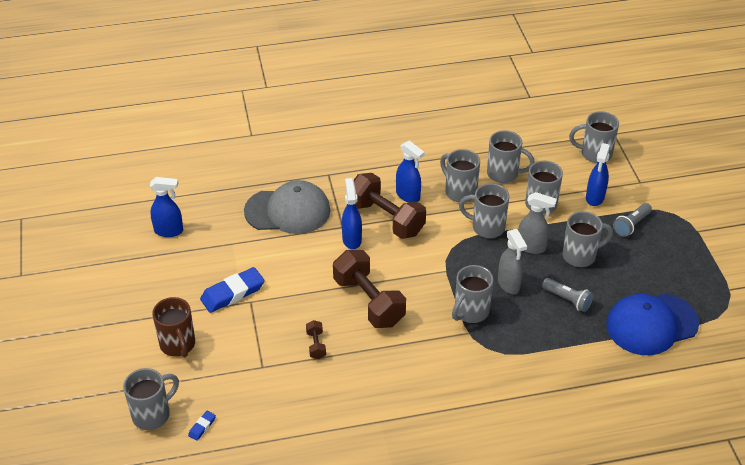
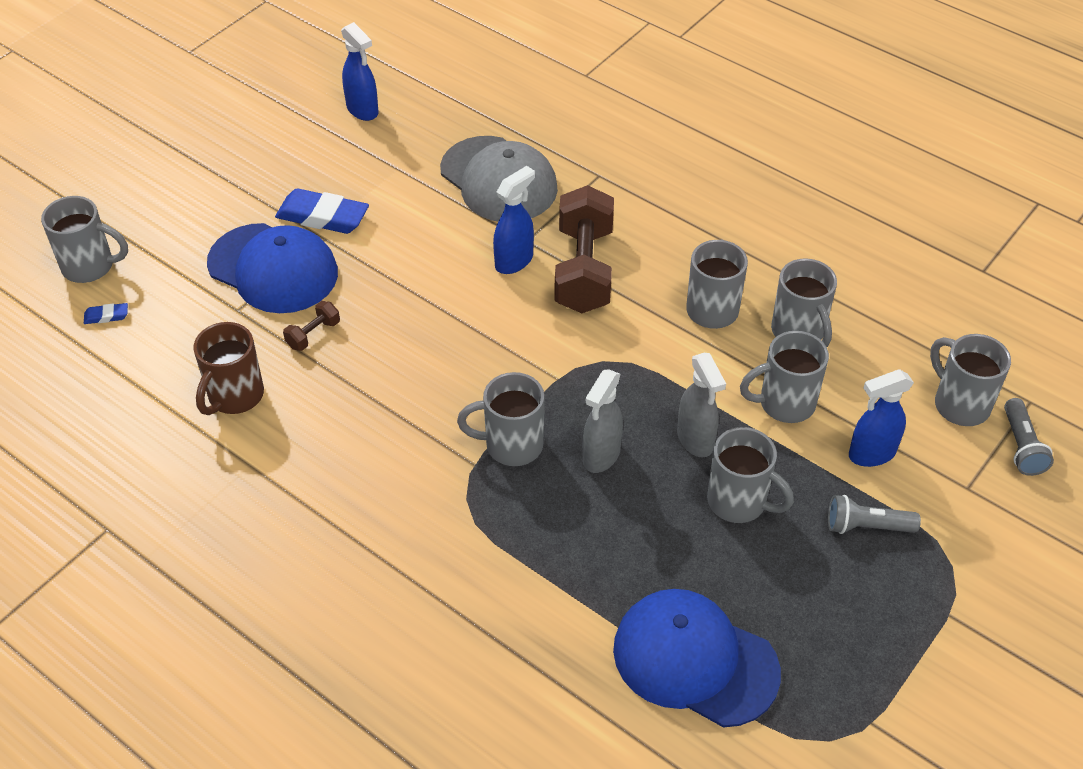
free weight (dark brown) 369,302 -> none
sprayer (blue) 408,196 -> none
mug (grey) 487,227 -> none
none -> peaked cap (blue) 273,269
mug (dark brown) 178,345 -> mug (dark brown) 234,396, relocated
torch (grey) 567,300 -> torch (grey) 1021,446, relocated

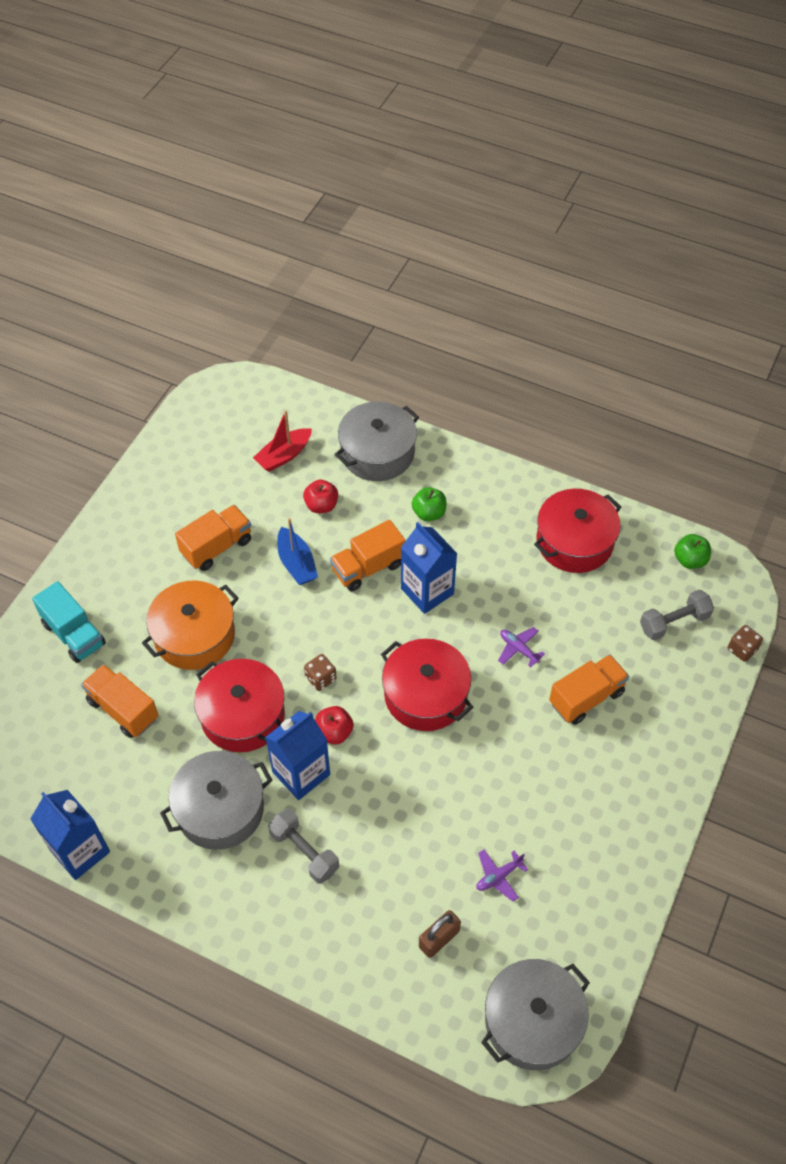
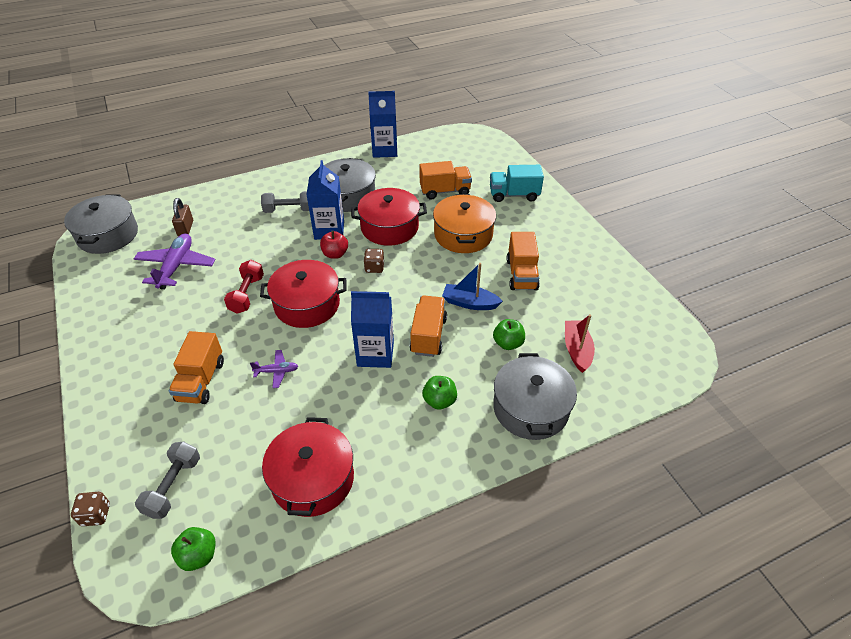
none -> free weight (scarlet) 247,294
apple (scarlet) 321,505 -> apple (leaf-green) 508,343
plane (purple) 498,876 -> plane (purple) 176,266, x1.98

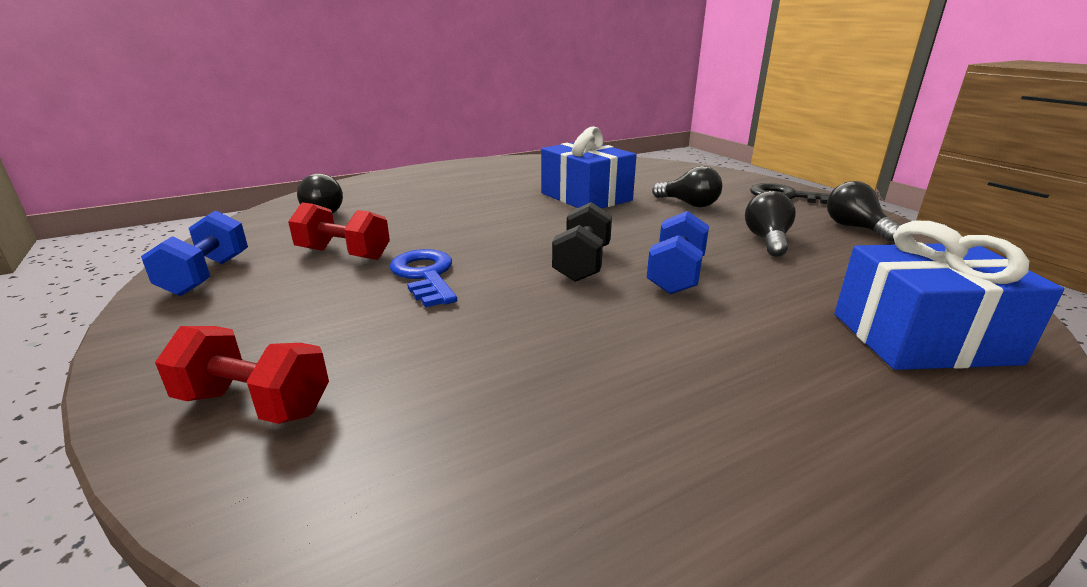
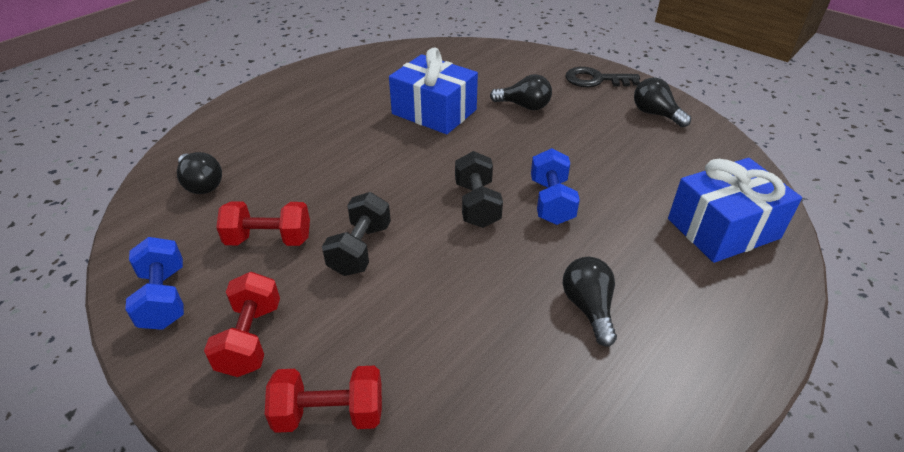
none -> free weight (scarlet) 250,339
bulb (black) 767,240 -> bulb (black) 588,308, relocated
latchkey (blue) 425,275 -> free weight (black) 360,249

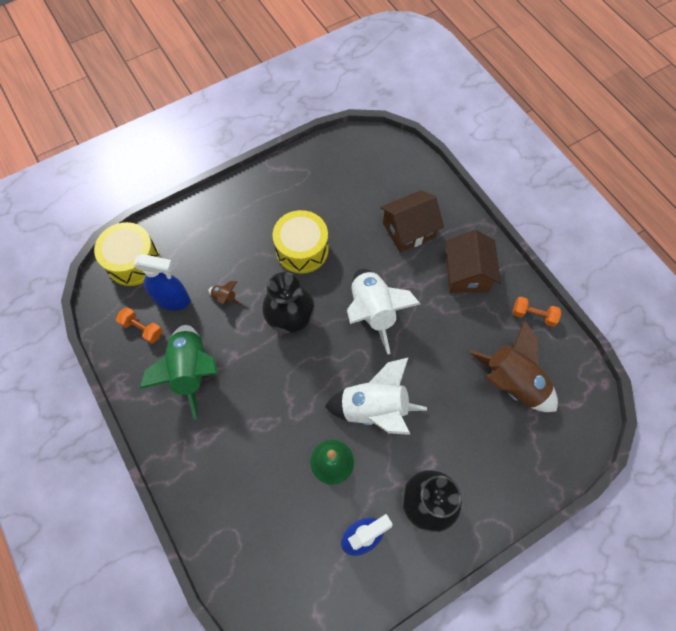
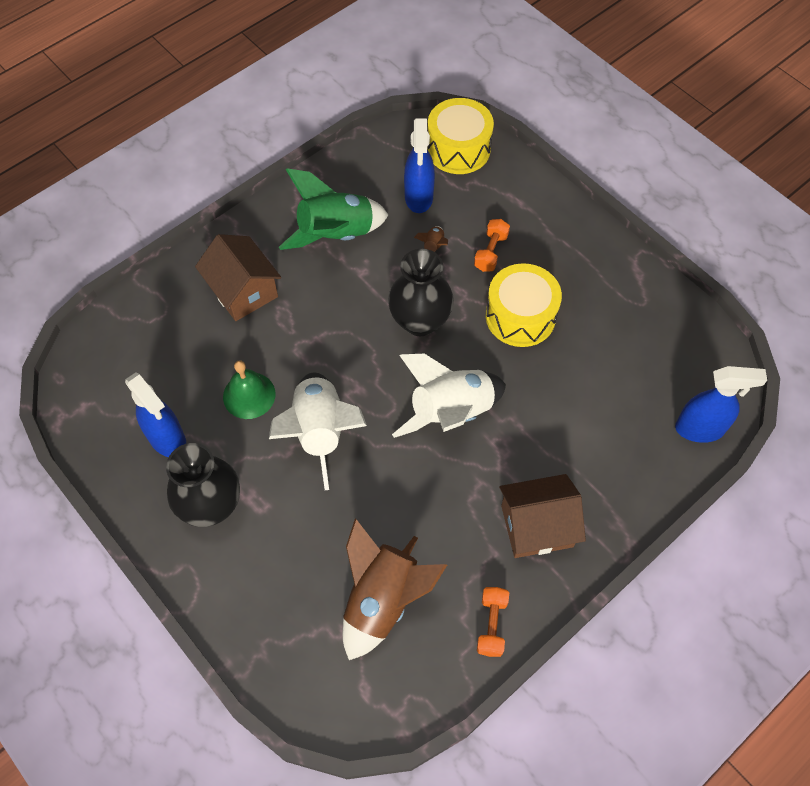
none -> sprayer (blue) 700,429
free weight (bright orange) 142,328 -> free weight (bright orange) 491,252, relocated
cottage (dark brown) 408,230 -> cottage (dark brown) 243,291, relocated

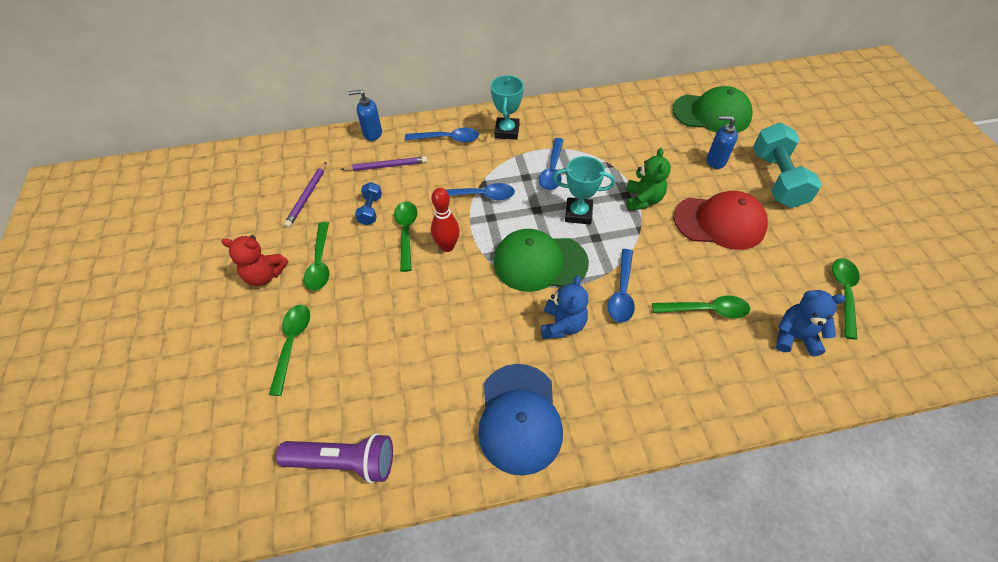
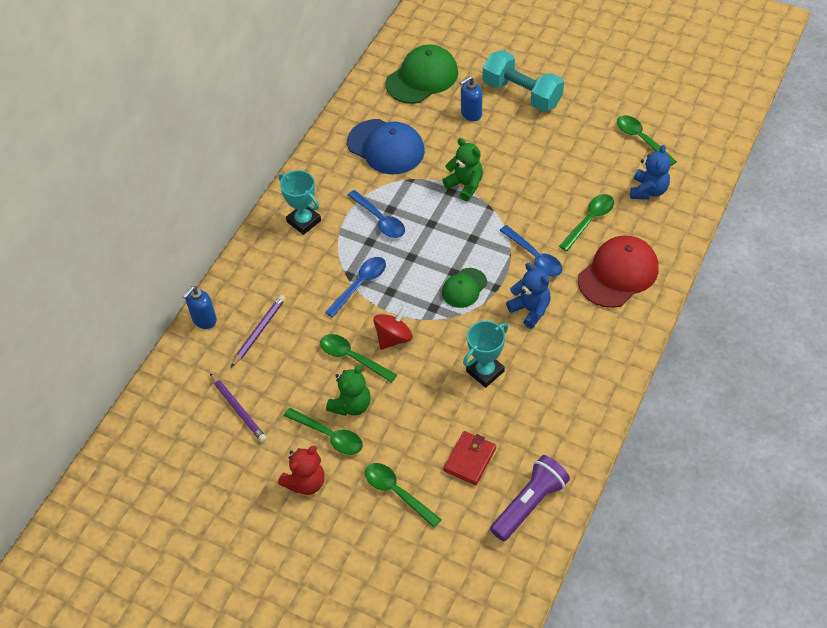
free weight (blue) 370,210 -> none
teaspoon (blue) 447,139 -> none
none -> teddy bear (leaf-green) 351,405
none -> billfold (scarlet) 470,459
peaked cap (blue) 519,418 -> peaked cap (blue) 386,147, relocated
prize cup (turquoise) 578,213 -> prize cup (turquoise) 485,371, relocated
peaked cap (scarlet) 719,222 -> peaked cap (scarlet) 618,274, relocated
tenpin (scarlet) 447,246 -> toy top (scarlet) 393,338
teddy bear (blue) 794,337 -> teddy bear (blue) 648,190, 150 degrees clockwise
peaked cap (leaf-green) 539,262 -> peaked cap (leaf-green) 464,288, x0.57

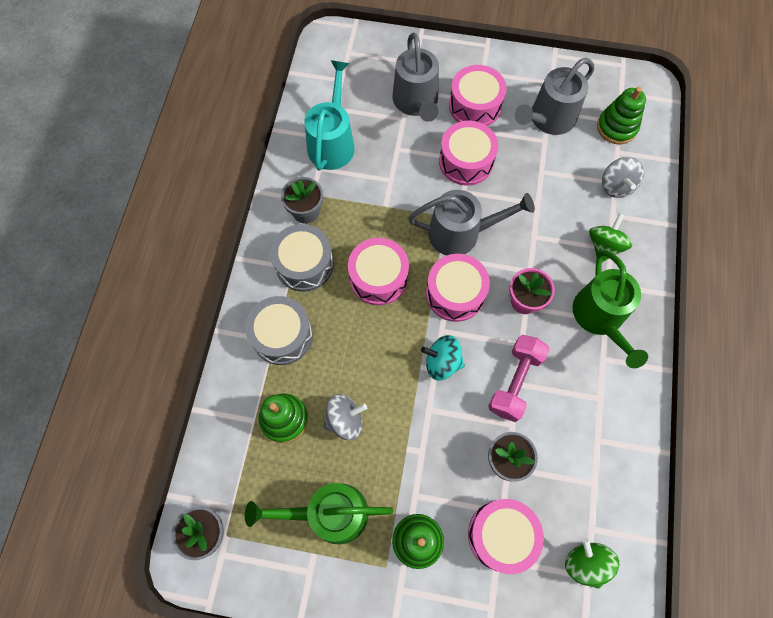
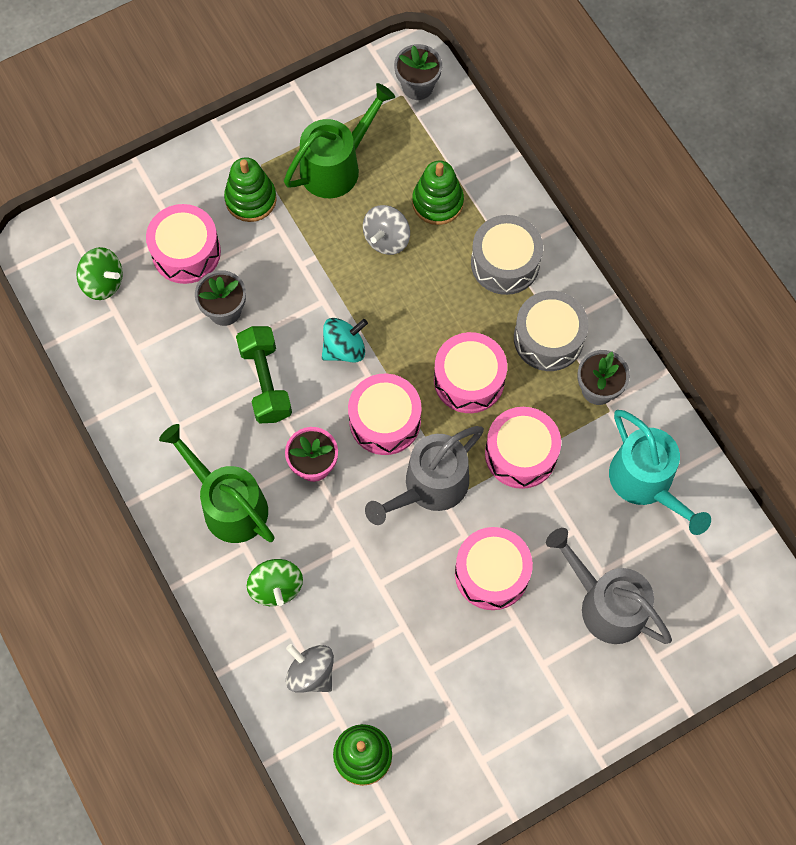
watering pot (grey) 549,119 -> none
toy drum (pink) 475,106 -> toy drum (pink) 520,454, relocated
free weight (pink) 515,382 -> free weight (leaf-green) 266,382

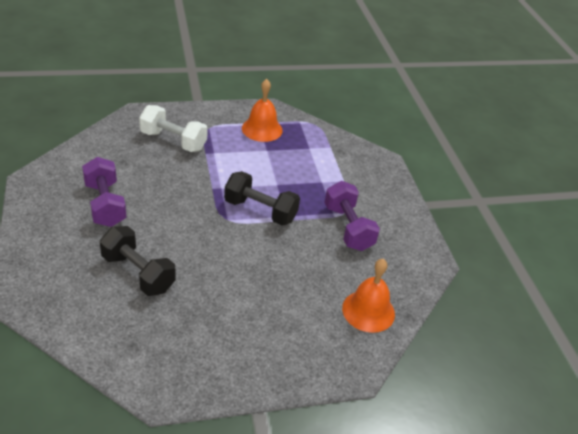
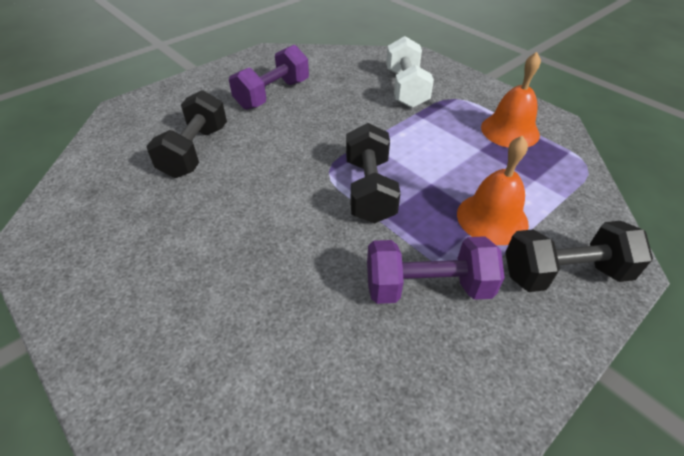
none -> free weight (black) 564,273
bell (bright orange) 368,311 -> bell (bright orange) 492,218, relocated
free weight (purple) 348,228 -> free weight (purple) 427,287, 45 degrees clockwise

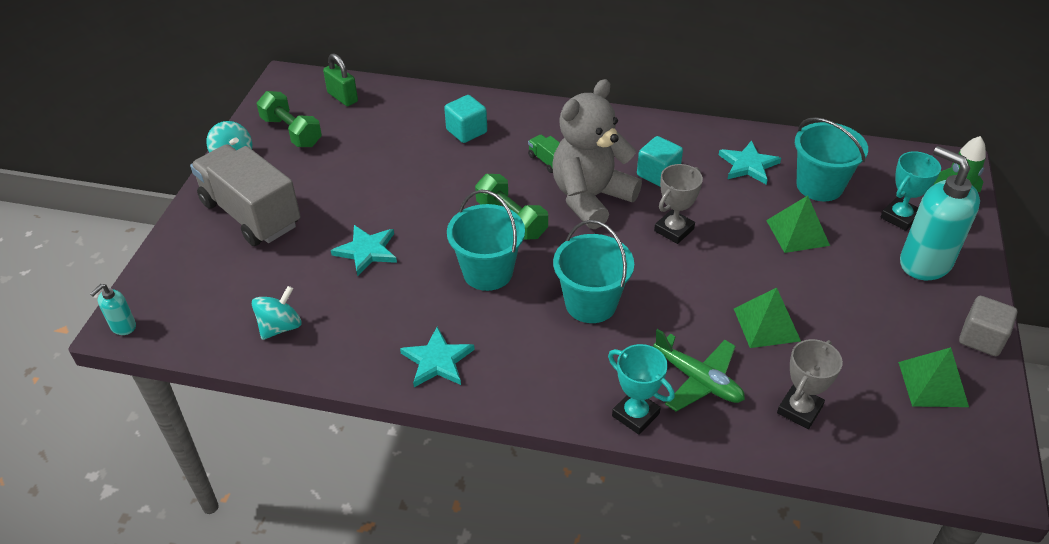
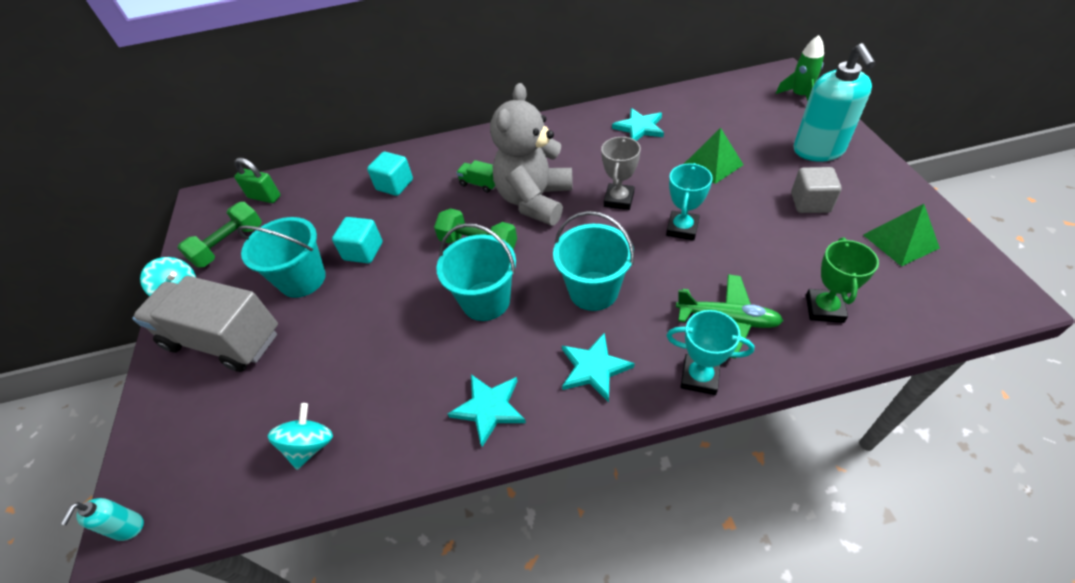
pyramid shape (leaf-green) 766,324 -> none
star (turquoise) 367,251 -> star (turquoise) 594,368, relocated
block (turquoise) 658,174 -> block (turquoise) 363,251, relocated
bucket (turquoise) 819,186 -> bucket (turquoise) 302,279, relocated
prize cup (turquoise) 900,217 -> prize cup (turquoise) 682,228, relocated
block (grey) 981,338 -> block (grey) 810,203, relocated
prize cup (grey) 799,410 -> prize cup (leaf-green) 824,309
free weight (leaf-green) 291,132 -> free weight (leaf-green) 229,245, 75 degrees counterclockwise
soap dispenser (turquoise) 924,262 -> soap dispenser (turquoise) 818,150, 120 degrees counterclockwise

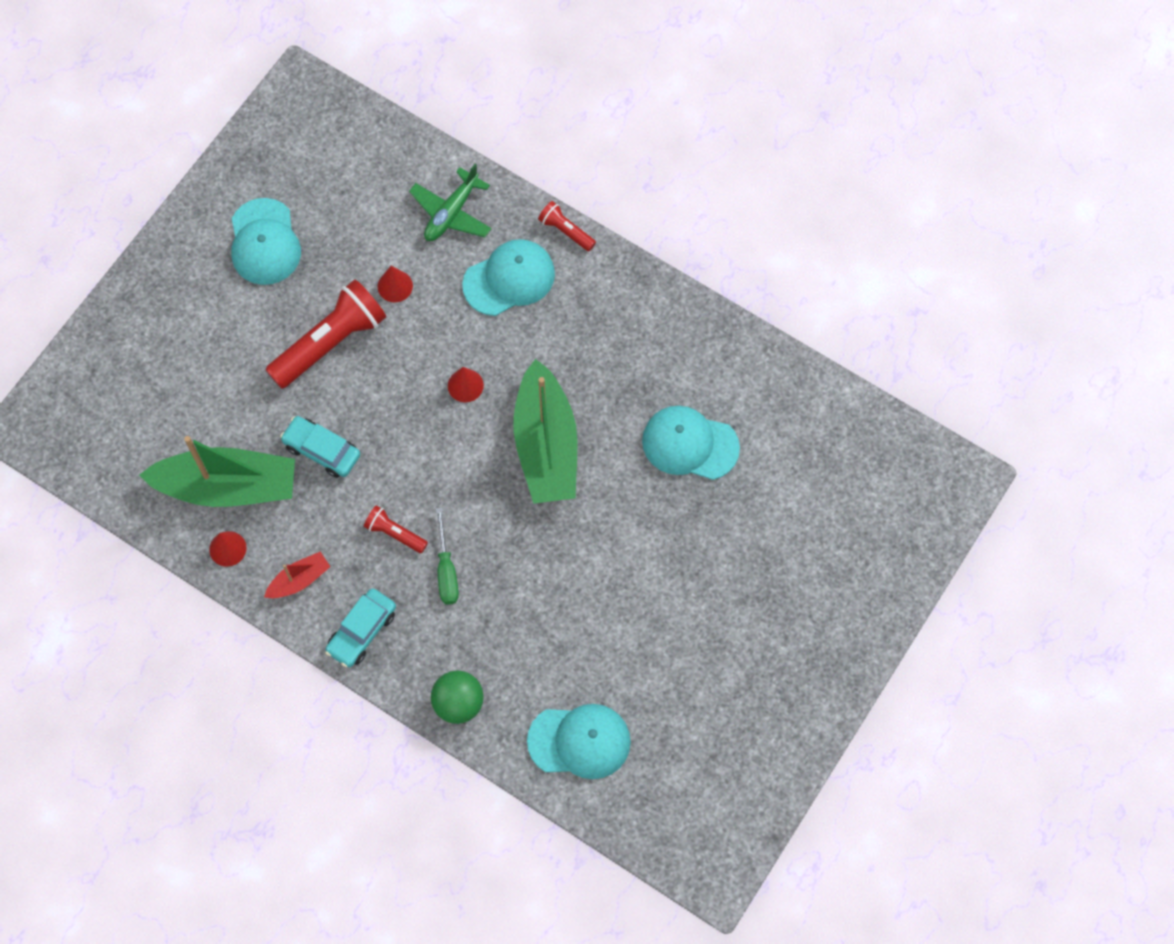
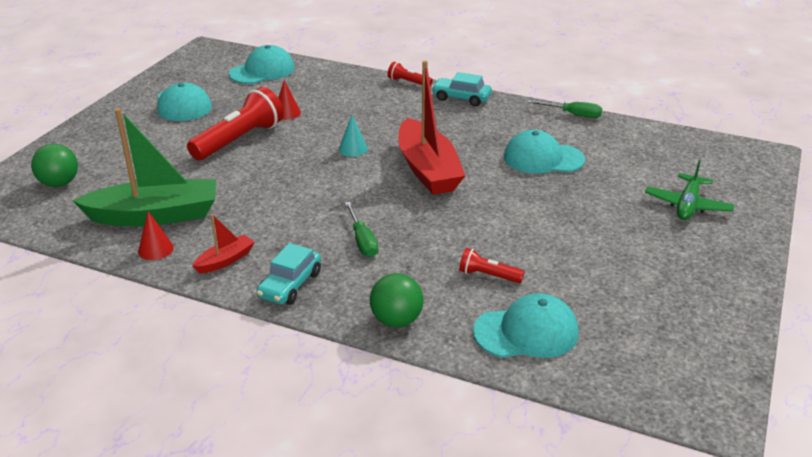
none -> sphere (leaf-green) 59,183
none -> hand screwdriver (leaf-green) 573,114
toy car (turquoise) 322,450 -> toy car (turquoise) 461,98, relocated
torch (scarlet) 395,533 -> torch (scarlet) 488,275, relocated
plane (leaf-green) 451,213 -> plane (leaf-green) 687,205, relocated
peaked cap (turquoise) 509,279 -> peaked cap (turquoise) 262,71, relocated
solid cone (scarlet) 465,385 -> solid cone (turquoise) 353,149
sailboat (leaf-green) 546,445 -> sailboat (scarlet) 427,169

